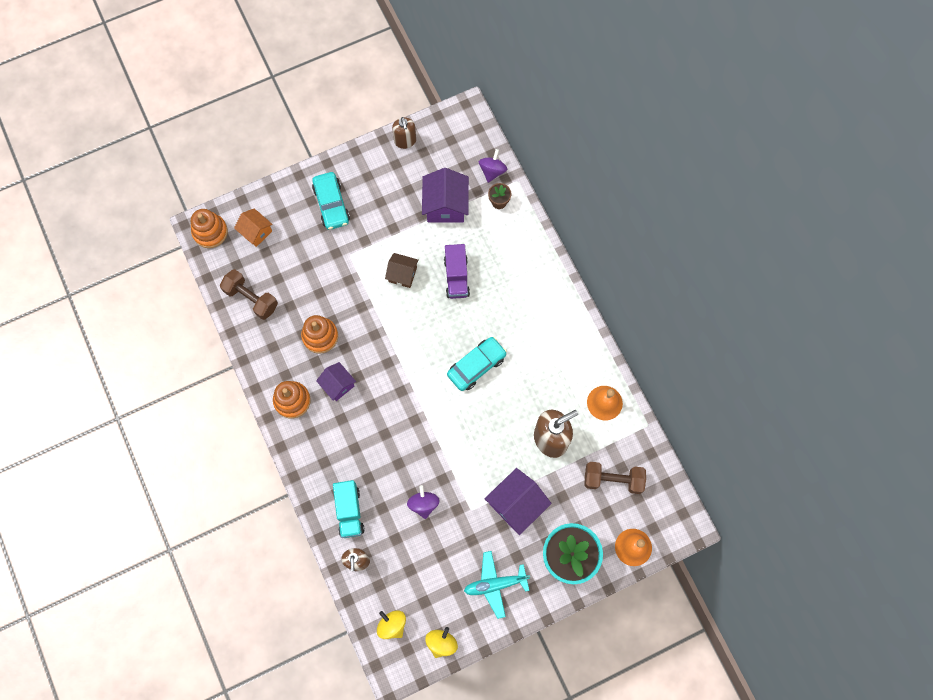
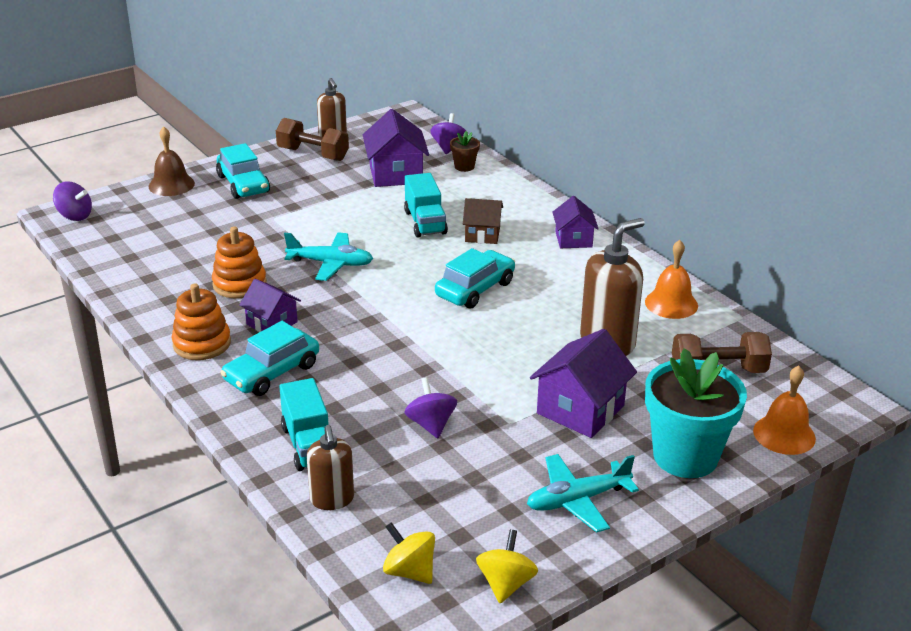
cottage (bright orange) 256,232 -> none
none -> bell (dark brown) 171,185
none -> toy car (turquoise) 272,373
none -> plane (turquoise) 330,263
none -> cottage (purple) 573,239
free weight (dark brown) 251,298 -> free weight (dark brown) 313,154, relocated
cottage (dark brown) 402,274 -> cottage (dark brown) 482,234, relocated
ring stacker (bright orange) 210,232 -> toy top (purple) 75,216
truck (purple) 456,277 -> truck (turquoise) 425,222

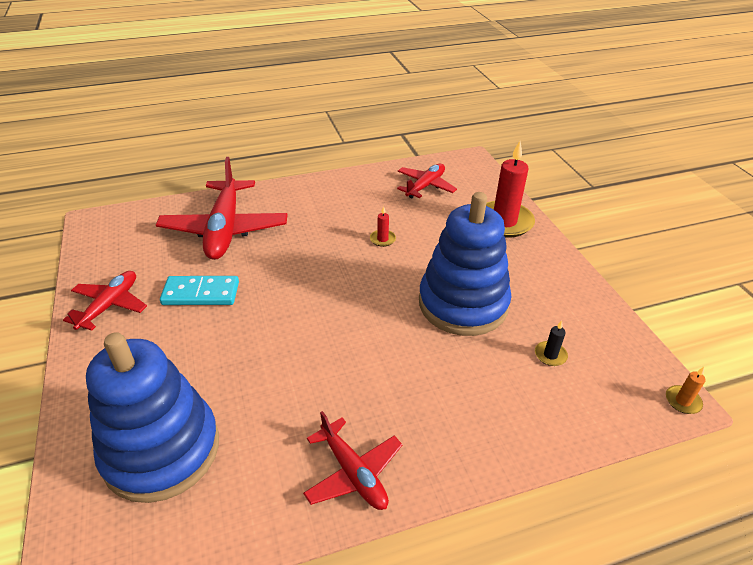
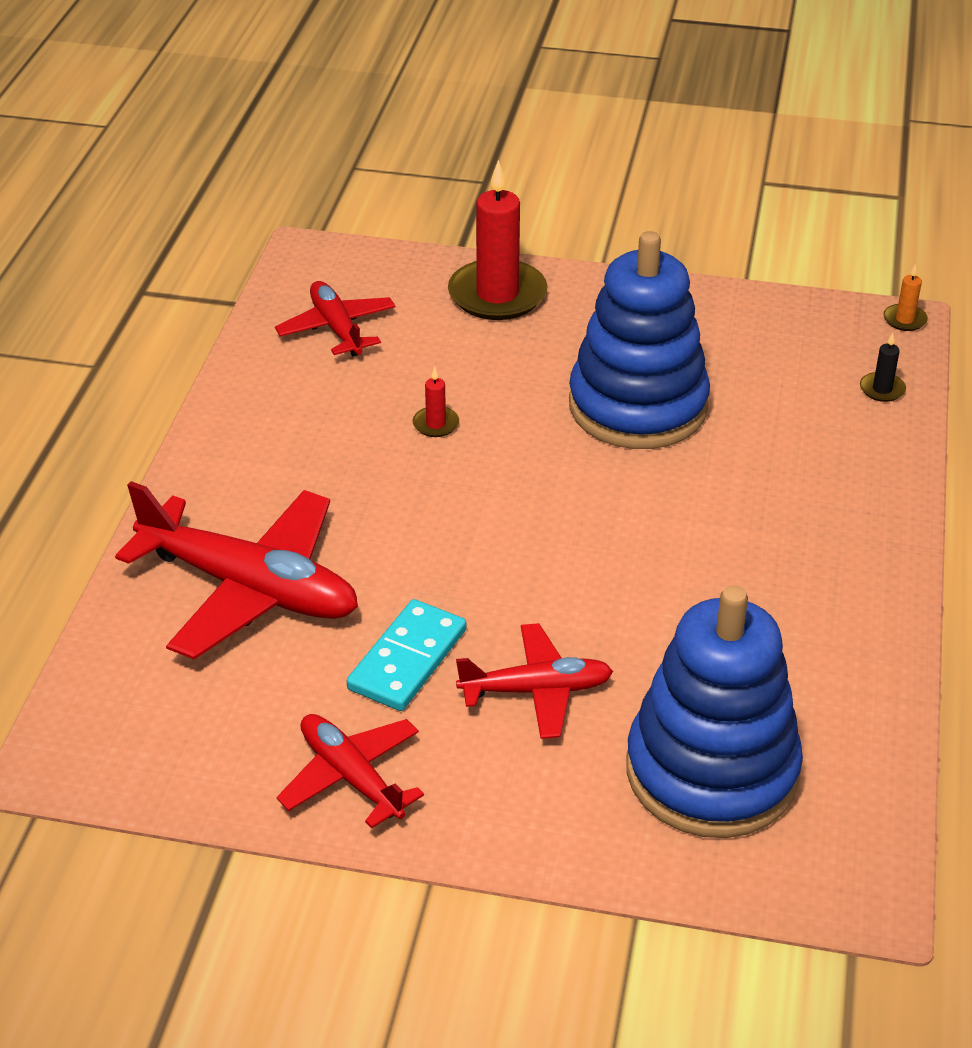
plane (scarlet) 353,472 -> plane (scarlet) 536,690, relocated
wax candle (black) 550,355 -> wax candle (black) 882,389, relocated

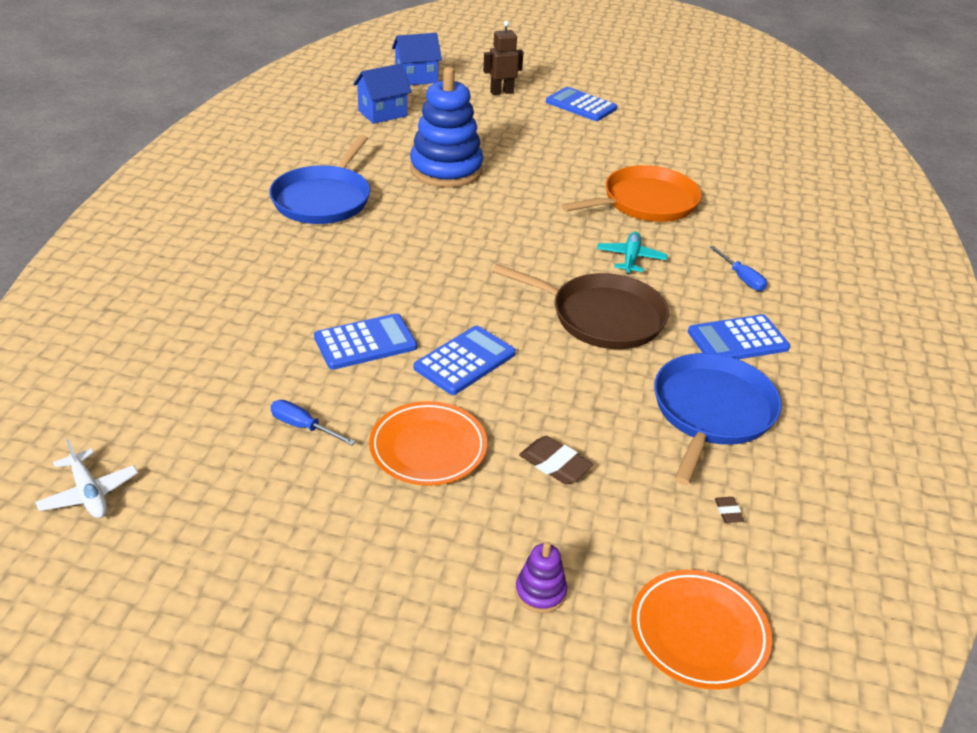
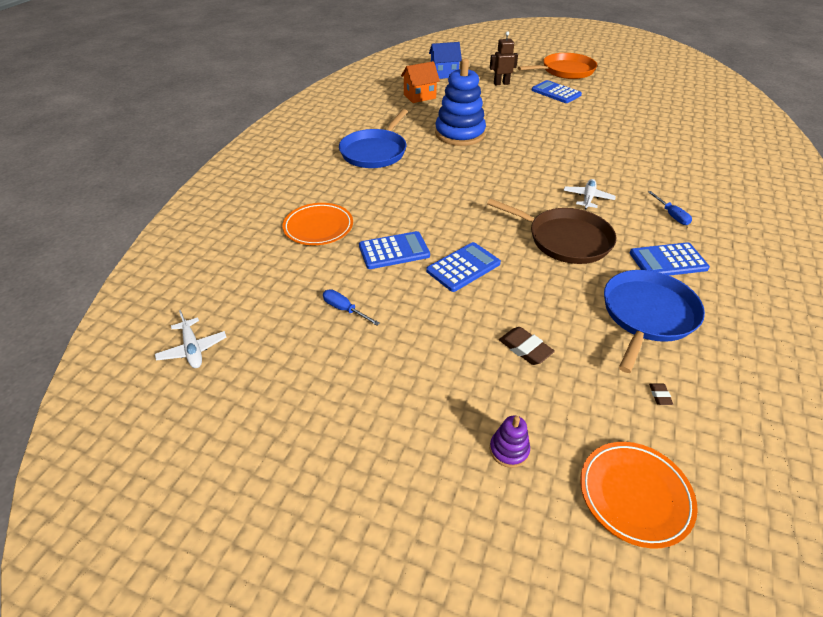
dinner plate (bright orange) 428,448 -> dinner plate (bright orange) 318,227, relocated
pan (bright orange) 645,202 -> pan (bright orange) 565,71, relocated
cottage (blue) 382,113 -> cottage (bright orange) 420,96
plane (turquoise) 630,258 -> plane (pure white) 588,198

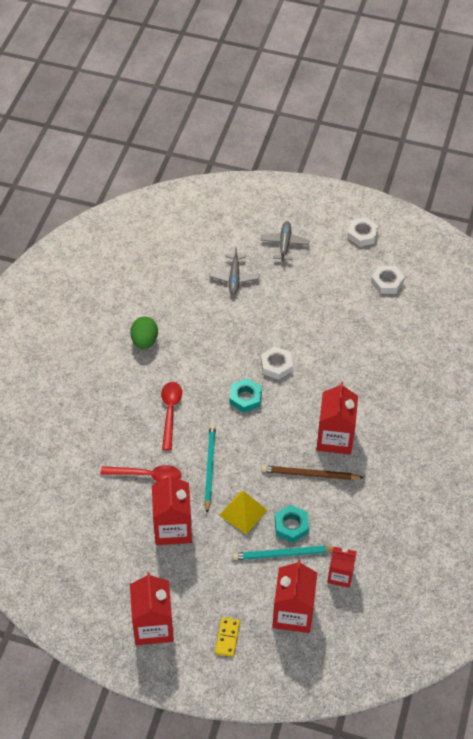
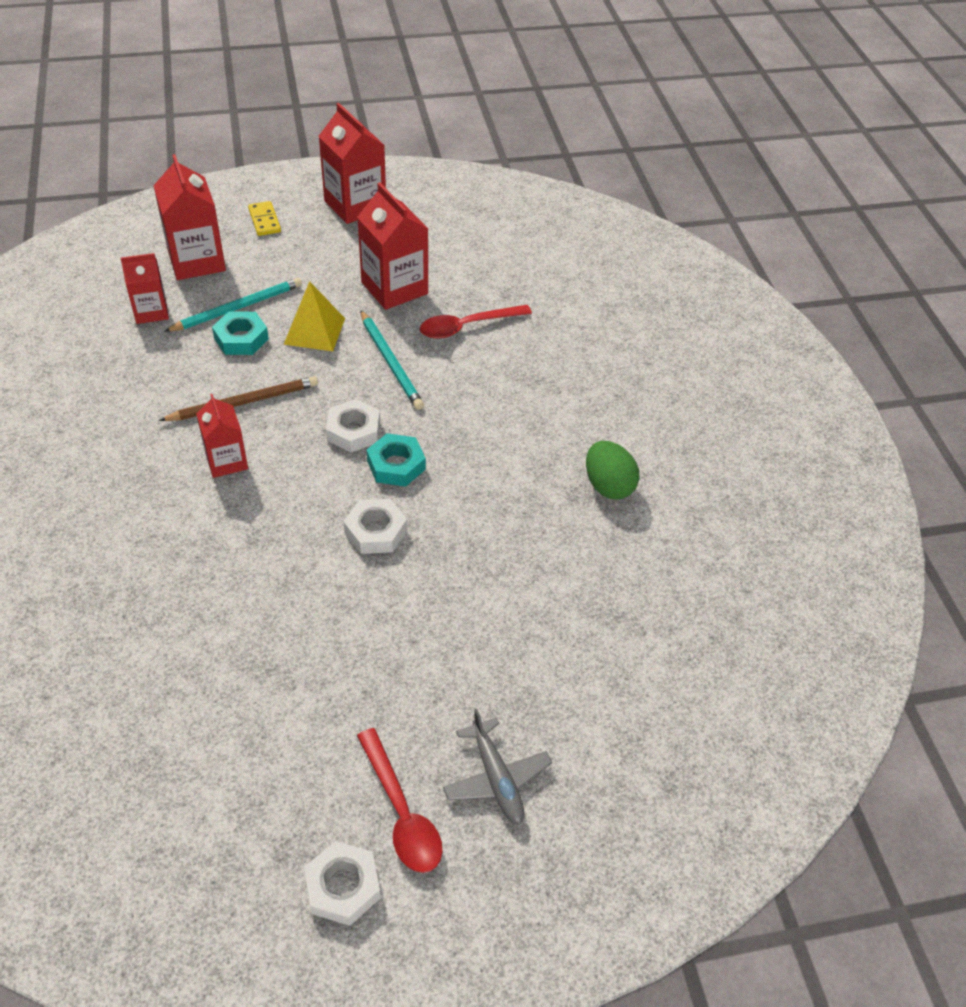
plane (grey) 234,278 -> none
teaspoon (scarlet) 170,412 -> teaspoon (scarlet) 401,812, relocated
hex nut (pure white) 387,282 -> hex nut (pure white) 353,431, relocated
carton (scarlet) 335,438 -> carton (scarlet) 226,461, x0.62

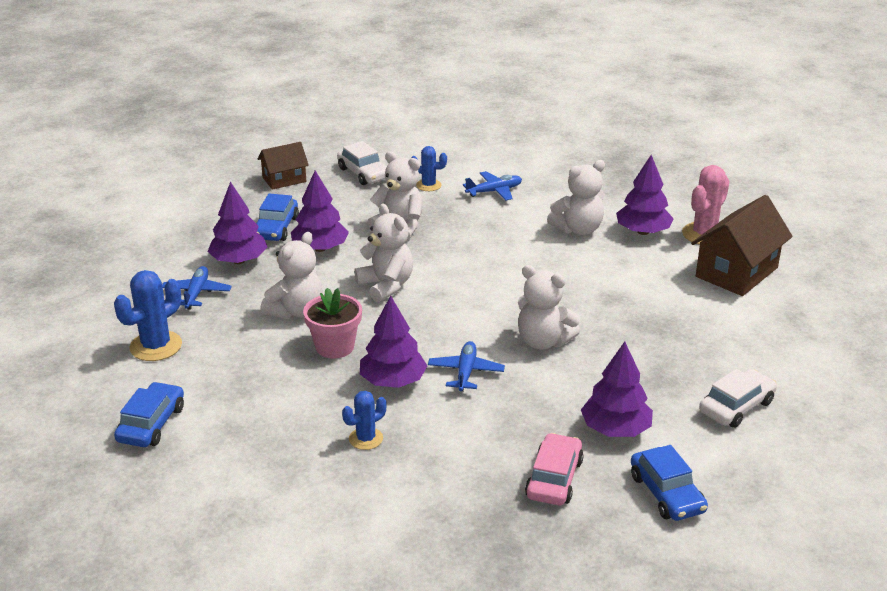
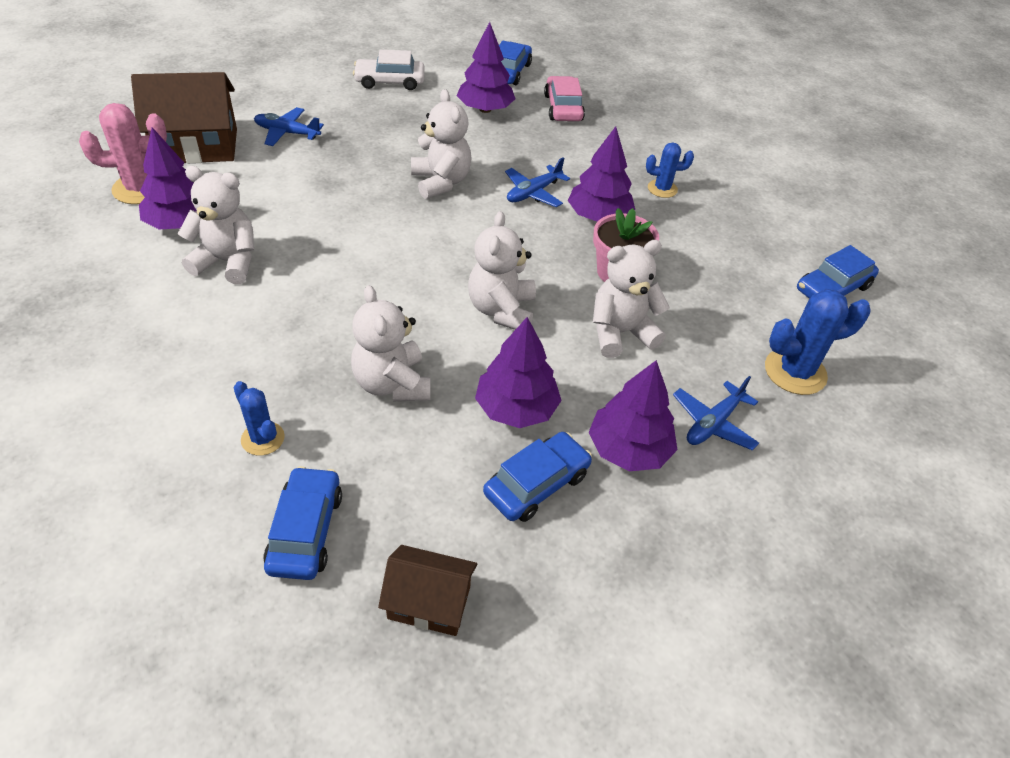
plane (blue) 494,191 -> plane (blue) 287,133, relocated
toy car (pure white) 364,173 -> toy car (blue) 305,531
toy car (pink) 554,479 -> toy car (pink) 563,108, 120 degrees clockwise

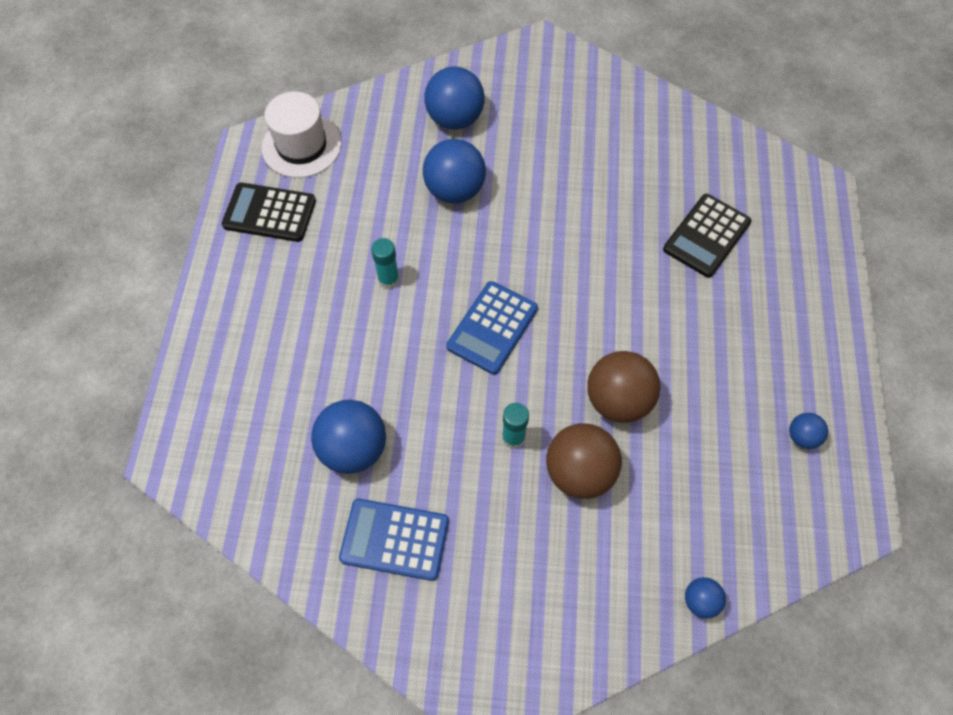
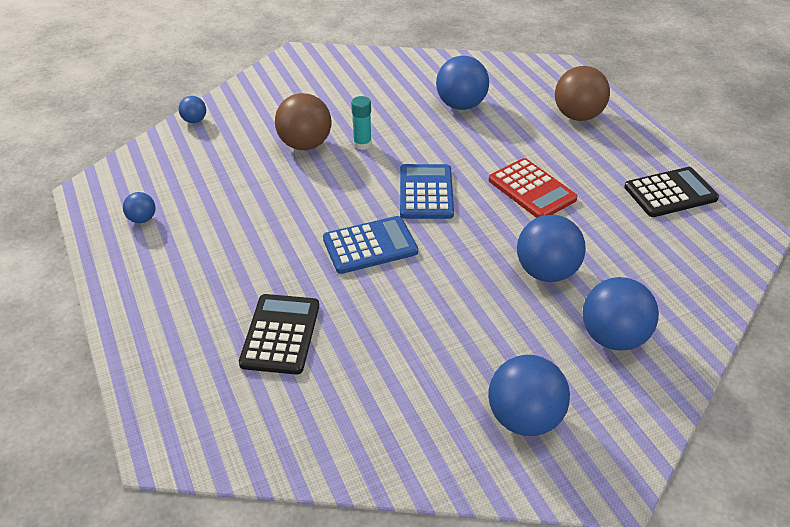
tall hat (pure white) 301,146 -> none
none -> sphere (blue) 524,418
calculator (blue) 394,539 -> calculator (blue) 370,245, relocated
sphere (dark brown) 617,400 -> sphere (dark brown) 577,116, relocated
glue (turquoise) 388,280 -> calculator (scarlet) 532,190

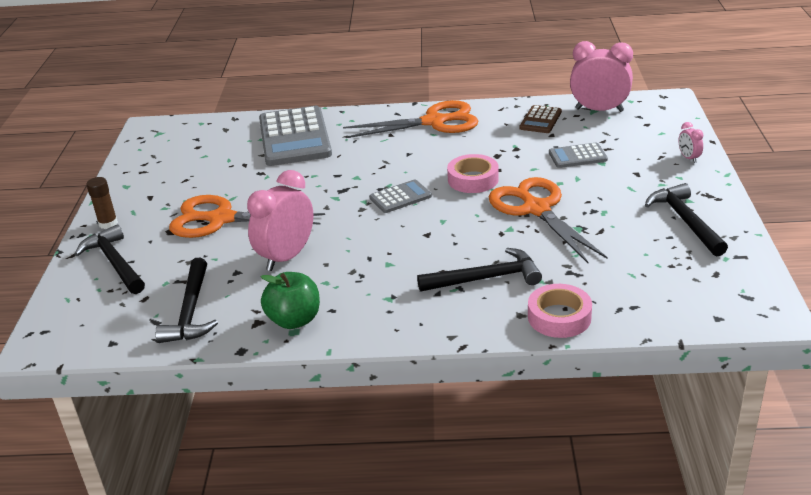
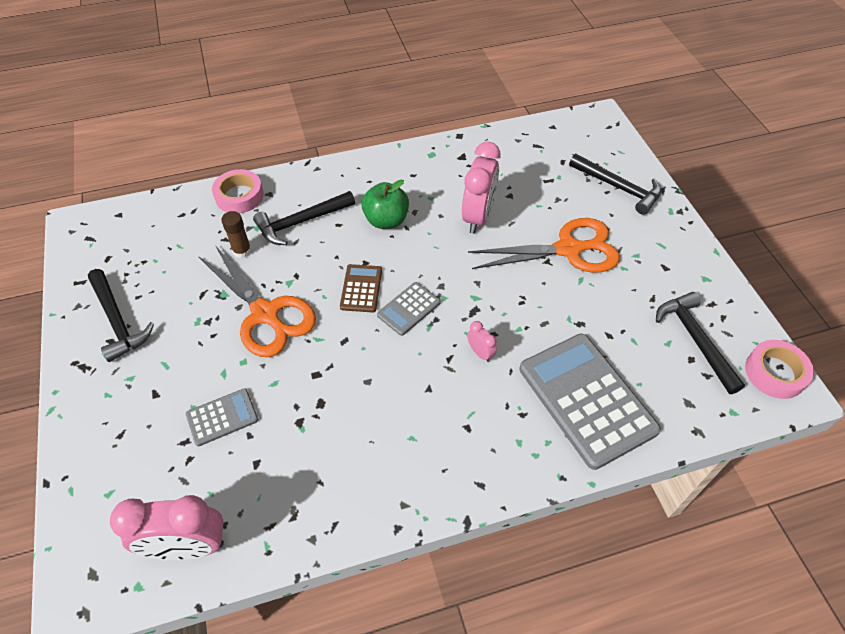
pair of scissors (bright orange) 434,122 -> none
glue (dark brown) 108,223 -> glue (dark brown) 242,251, relocated
carpenter's hammer (black) 190,311 -> carpenter's hammer (black) 695,339, relocated
apple (leaf-green) 294,320 -> apple (leaf-green) 386,220, relocated
roll of tape (pink) 473,179 -> roll of tape (pink) 775,373, relocated
calculator (dark brown) 540,120 -> calculator (dark brown) 361,288, relocated
bedside clock (pink) 688,158 -> bedside clock (pink) 480,353, relocated

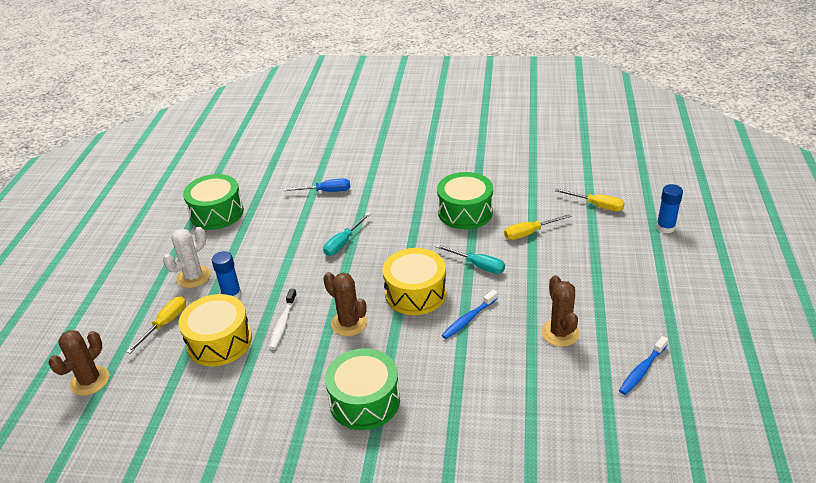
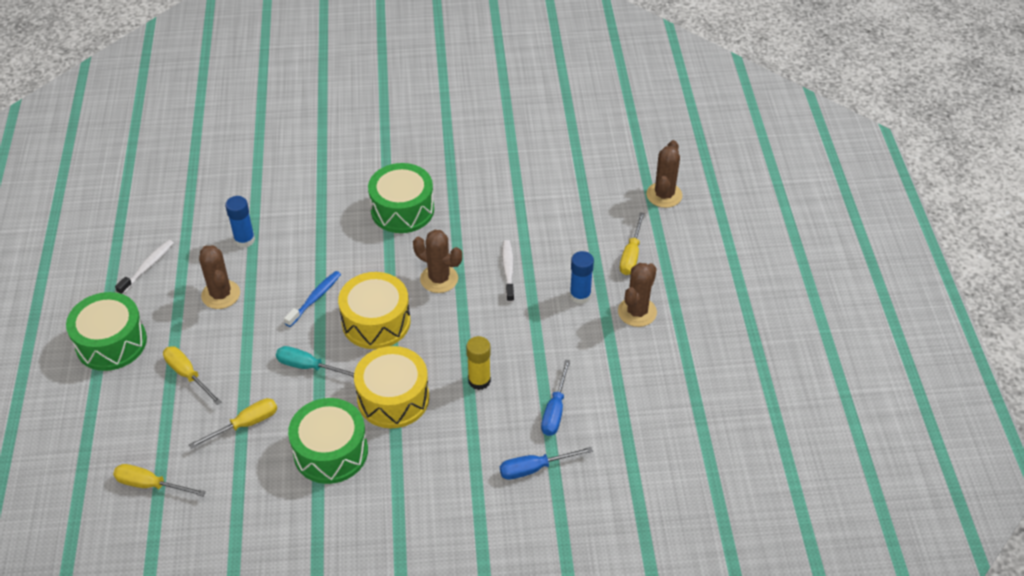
none -> hand screwdriver (bright yellow) 188,375
none -> hand screwdriver (blue) 555,410
toy drum (bright yellow) 219,342 -> toy drum (bright yellow) 393,398, relocated
toy drum (leaf-green) 217,213 -> toy drum (leaf-green) 111,343, relocated
glue (blue) 665,227 -> glue (blue) 244,240, relocated
hand screwdriver (turquoise) 343,243 -> glue (bright yellow) 479,380
prickly plant (pure white) 193,277 -> prickly plant (dark brown) 637,312
tooth brush (blue) 642,370 -> tooth brush (pure white) 147,267

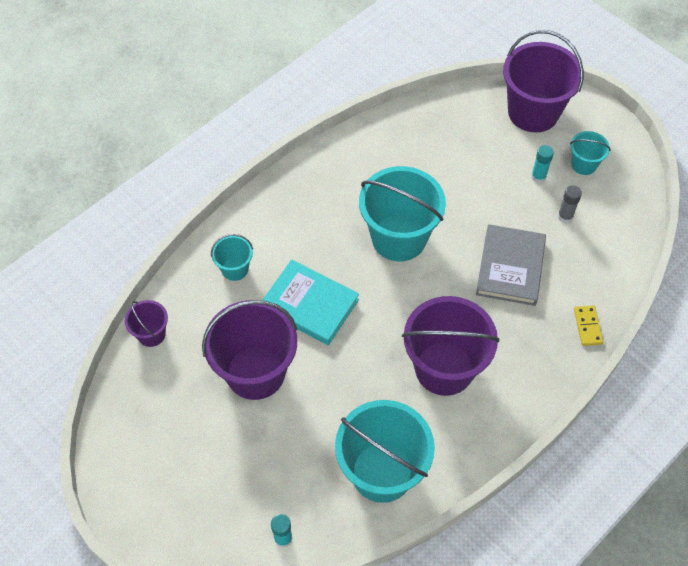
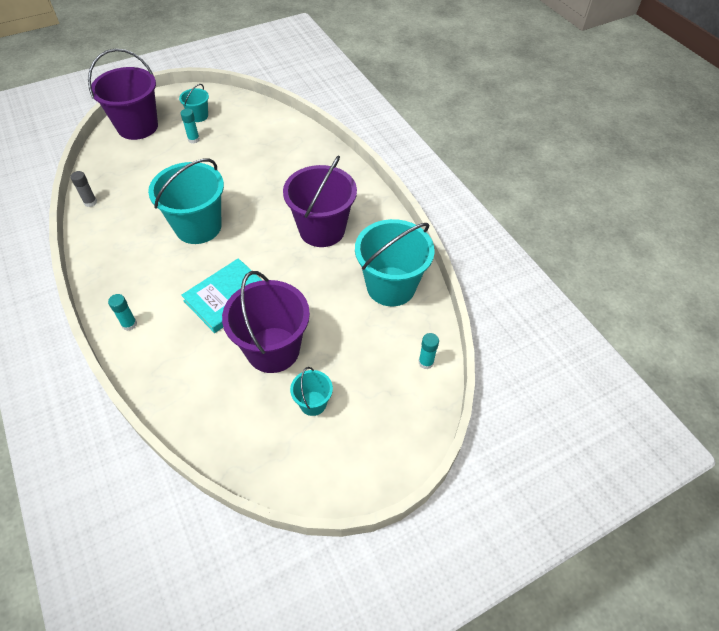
bucket (purple) 151,334 -> none
hardcover (grey) 510,267 -> none
domino (bright yellow) 587,326 -> none
none -> glue (turquoise) 129,324
bucket (turquoise) 235,269 -> bucket (turquoise) 313,403, relocated
glue (grey) 565,216 -> glue (grey) 90,202, relocated

